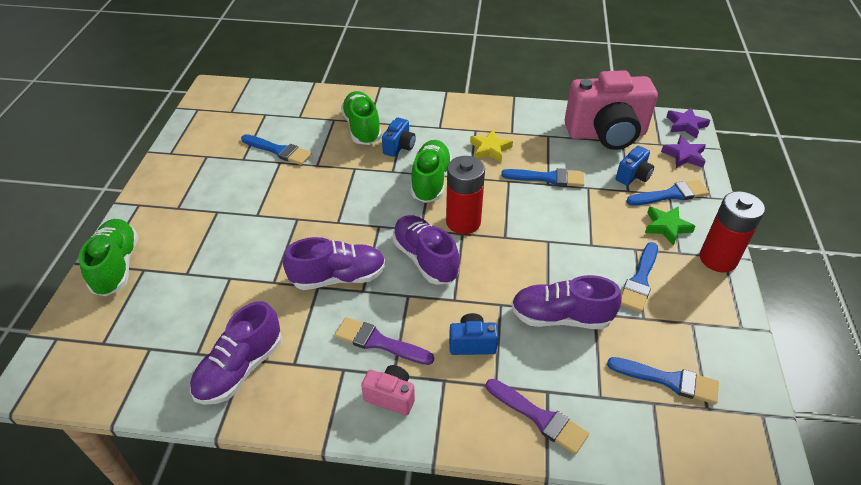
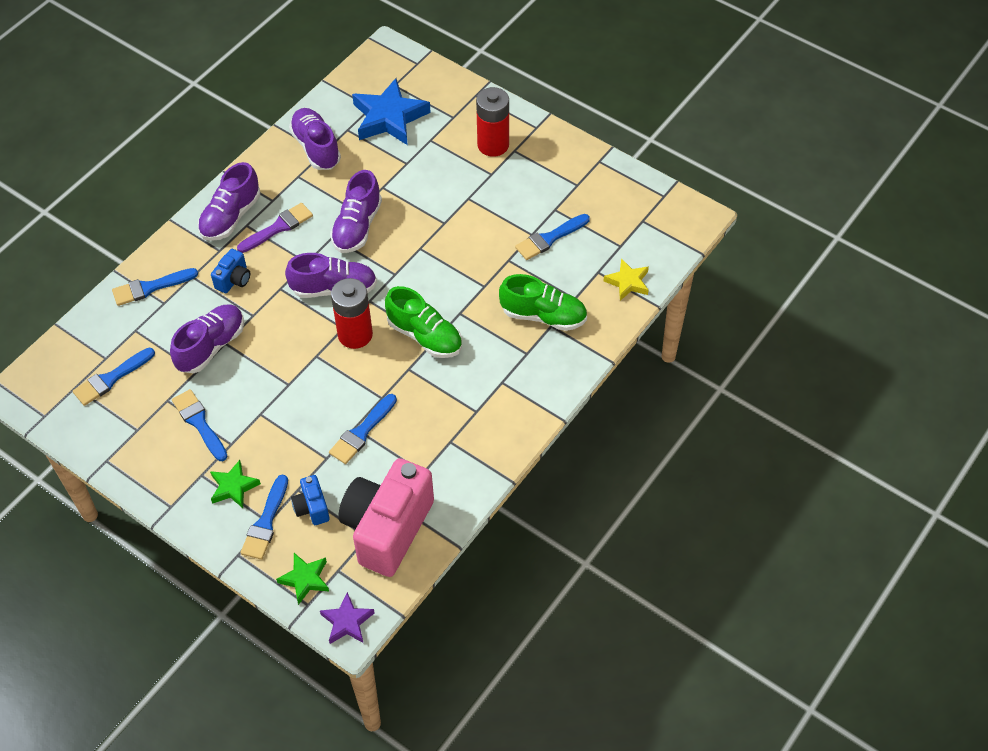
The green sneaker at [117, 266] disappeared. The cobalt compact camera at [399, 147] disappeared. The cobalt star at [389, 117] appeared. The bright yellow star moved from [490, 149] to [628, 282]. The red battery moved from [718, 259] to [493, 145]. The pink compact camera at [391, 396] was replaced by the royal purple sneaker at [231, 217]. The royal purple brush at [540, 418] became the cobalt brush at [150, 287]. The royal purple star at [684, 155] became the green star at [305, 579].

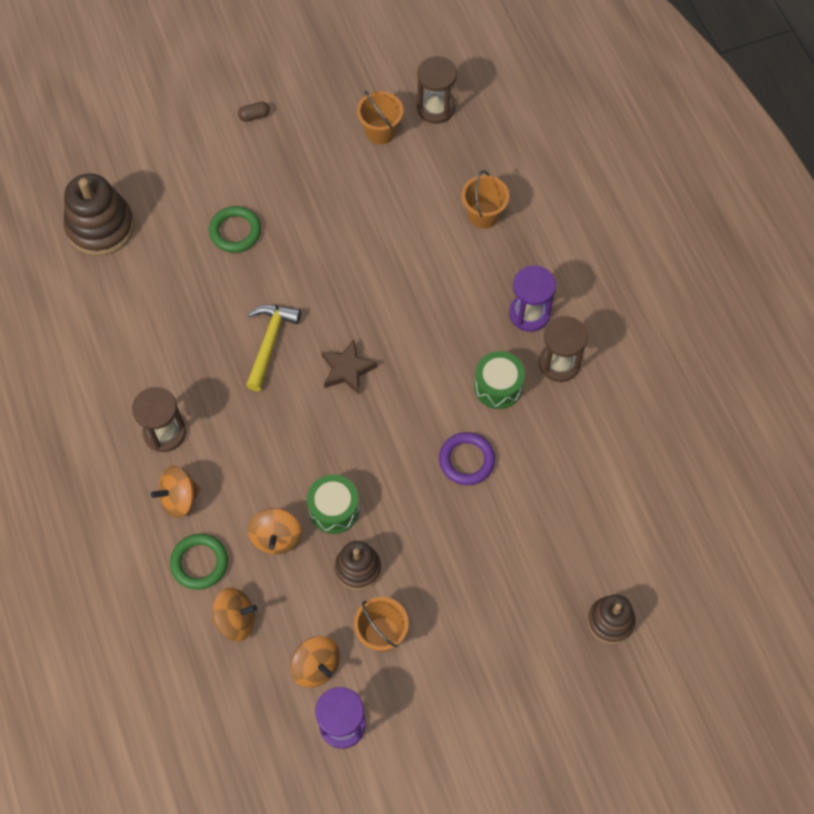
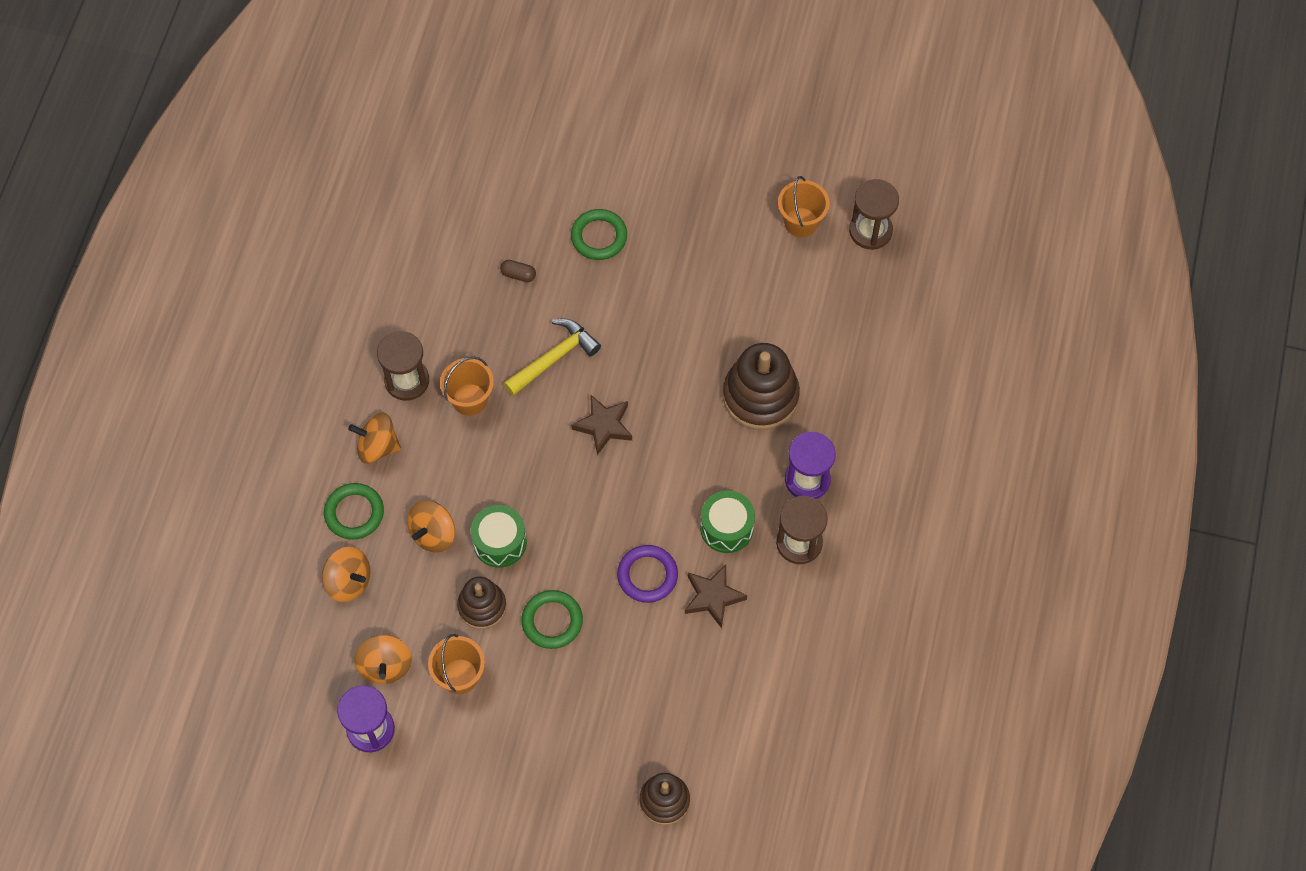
The green ring at [552, 621] appeared. The russet star at [713, 597] appeared. The russet stacking toy moved from [100, 227] to [760, 396]. The russet capsule moved from [254, 116] to [518, 275]. The bright orange sand bucket moved from [483, 215] to [470, 399].

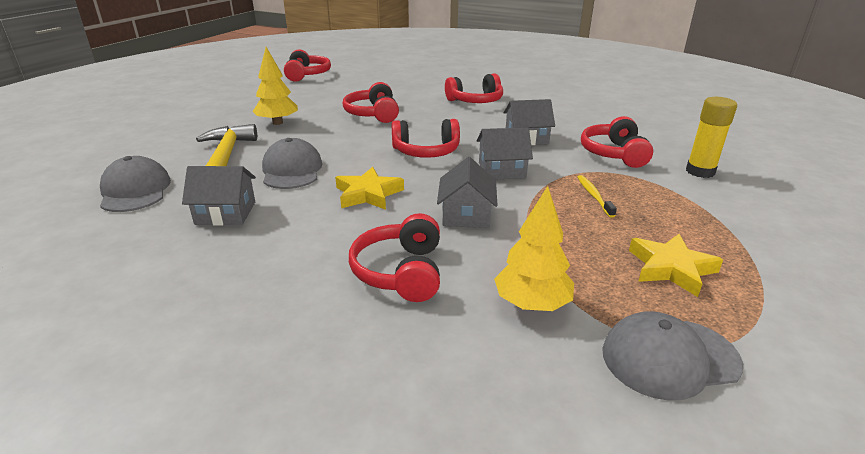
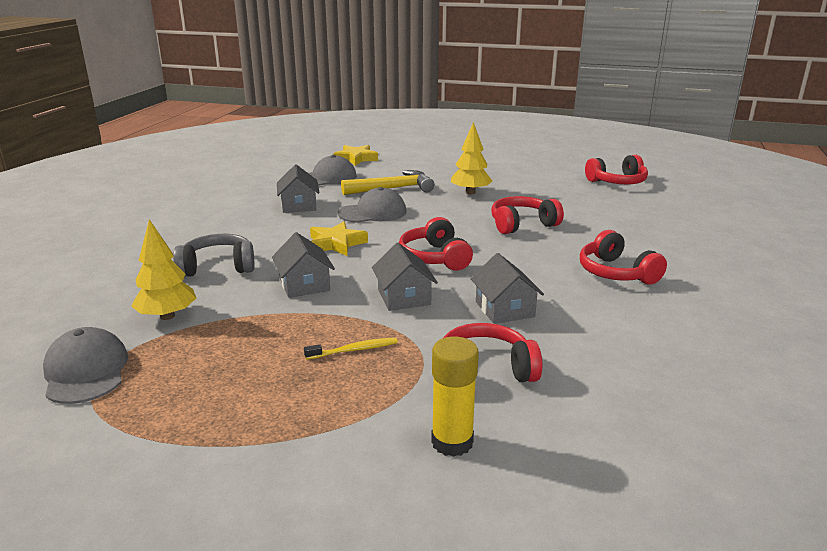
The bright yellow star moved from [671, 268] to [356, 158]. The red headphones at [401, 272] became the gray headphones at [218, 267]. The gray house at [466, 214] turned 75 degrees clockwise.

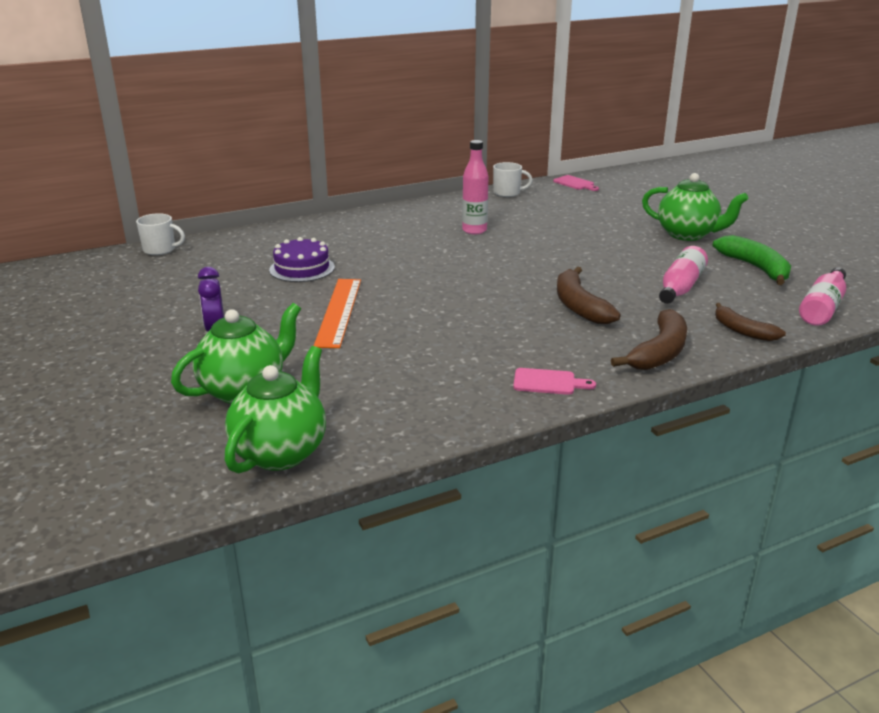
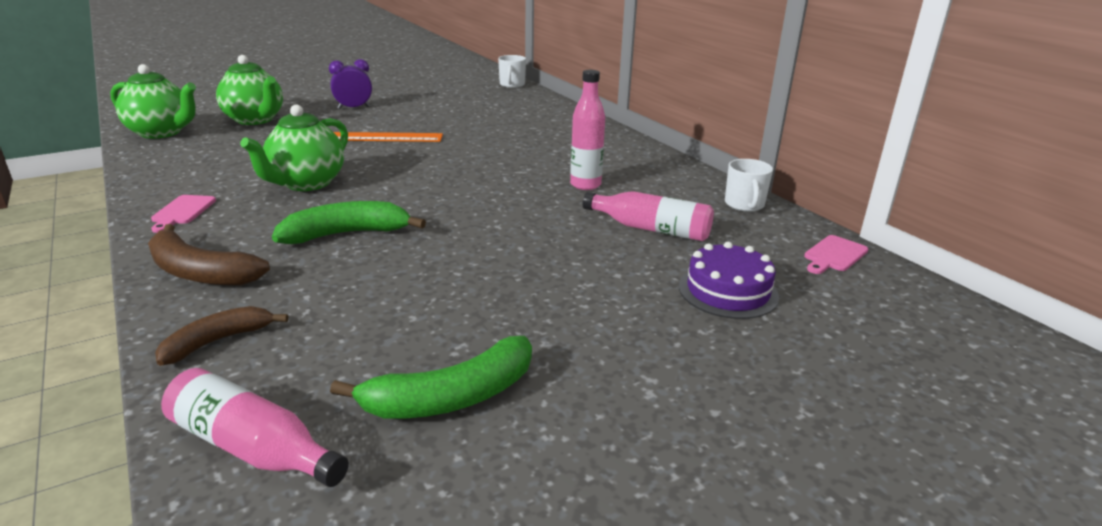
The royal purple layer cake moved from [302, 268] to [728, 291]. The green teapot moved from [687, 235] to [306, 183]. The pink bottle moved from [680, 287] to [651, 229]. The russet banana fruit at [579, 306] became the green banana fruit at [346, 234].

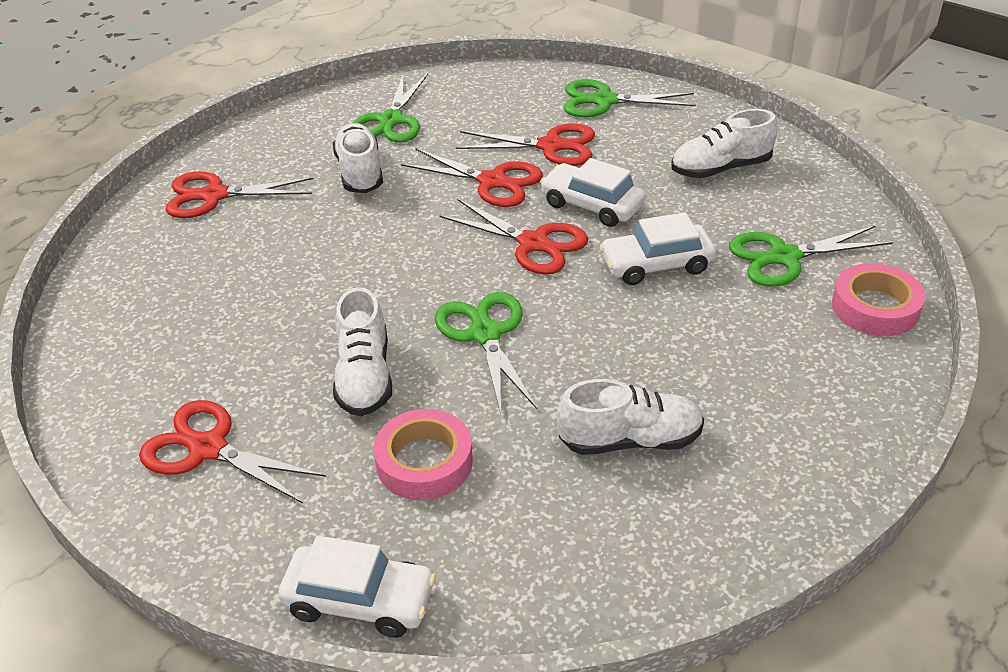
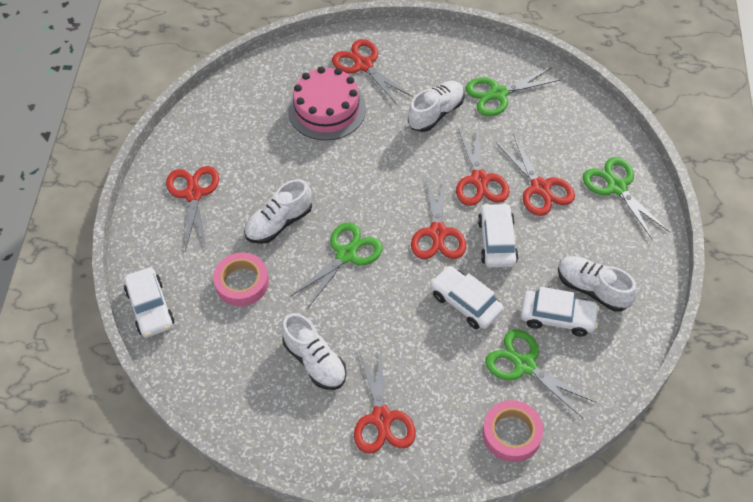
The pink layer cake at [327, 109] appeared. The red scissors at [382, 418] appeared. The white toy car at [557, 317] appeared.

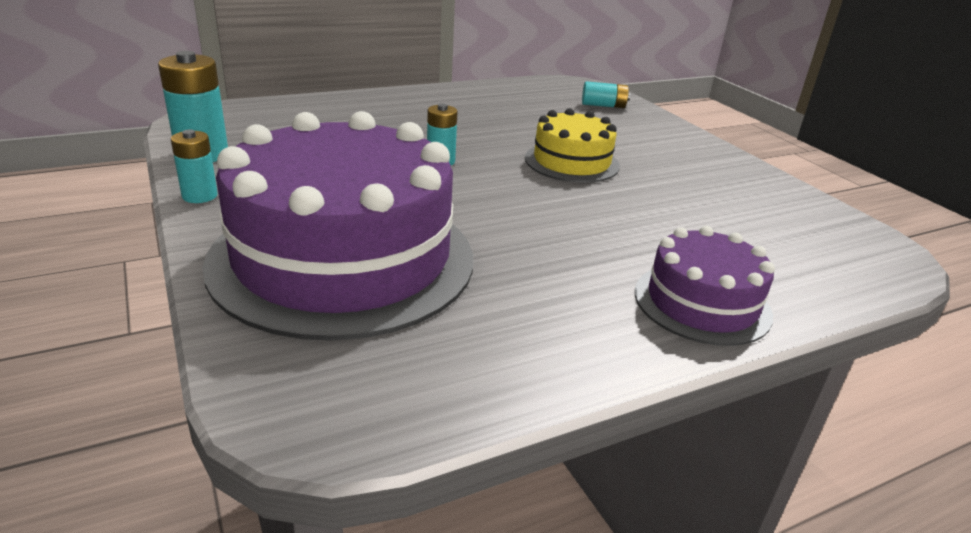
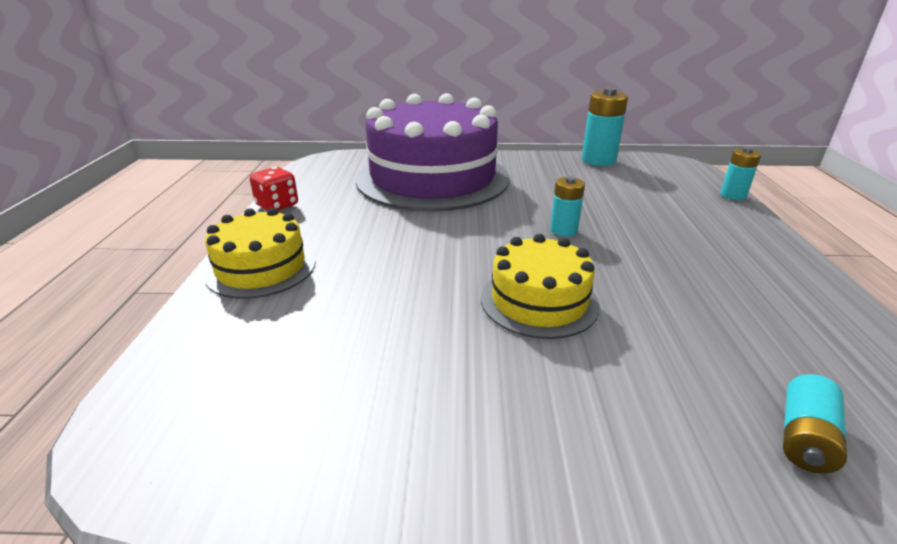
The red die at [277, 205] appeared. The aqua battery moved from [200, 196] to [733, 195]. The royal purple layer cake at [702, 303] became the bright yellow layer cake at [261, 268].

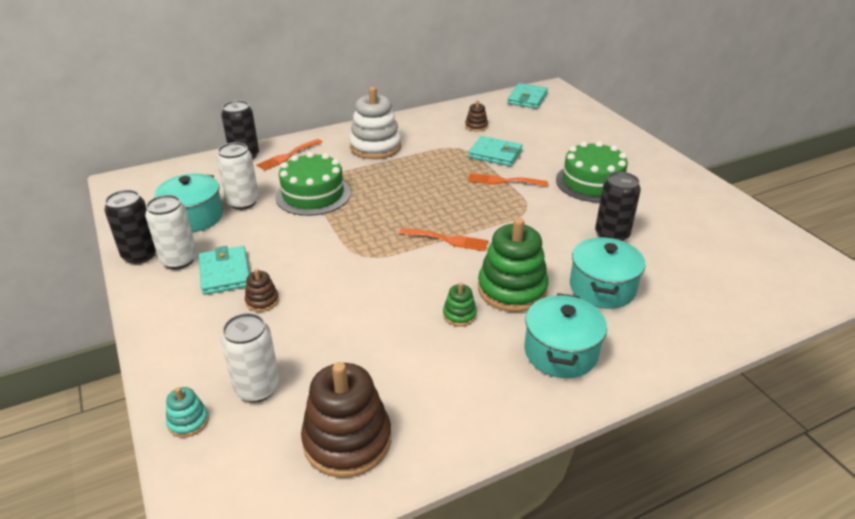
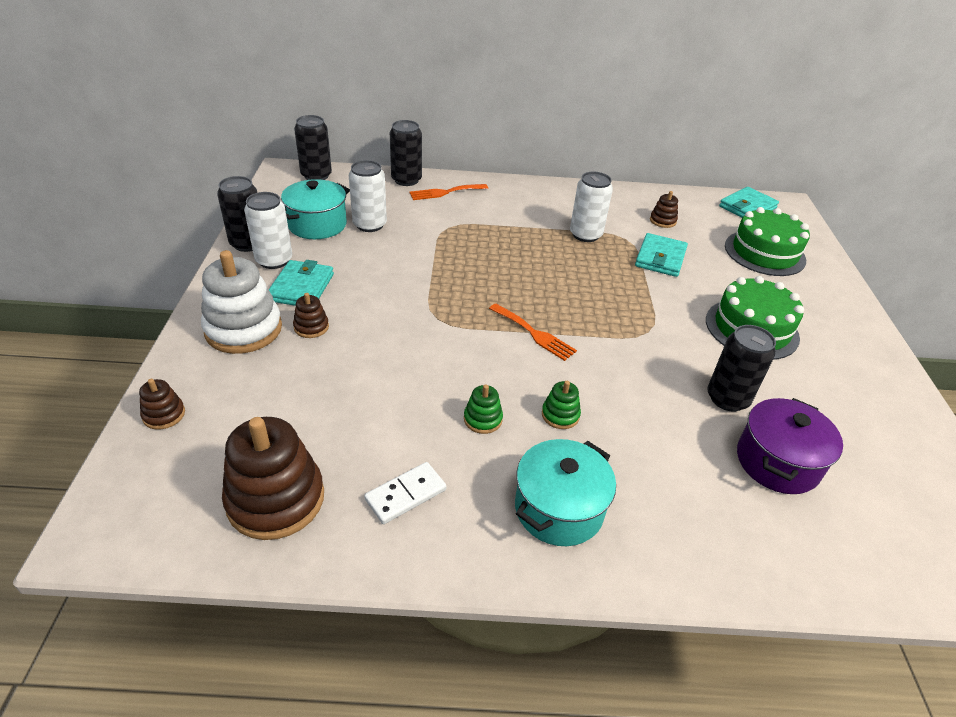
The bright orange dinner fork at [503, 181] disappeared. The aqua cooking pot at [602, 288] disappeared. The black tin at [316, 175] appeared. The white domino tile at [405, 494] appeared. The royal purple cooking pot at [777, 462] appeared. The white tin moved from [257, 388] to [585, 235]. The green layer cake moved from [313, 194] to [764, 253]. The white stacking toy moved from [375, 147] to [243, 329]. The aqua stacking toy at [188, 421] became the russet stacking toy at [164, 414]. The aqua wallet at [495, 154] turned 60 degrees clockwise. The green stacking toy at [512, 289] changed to 0.47 times the size.

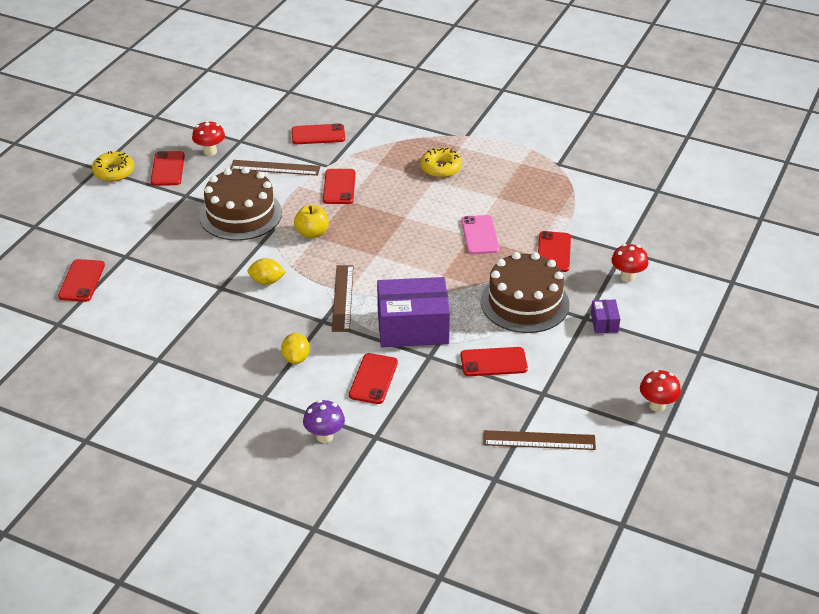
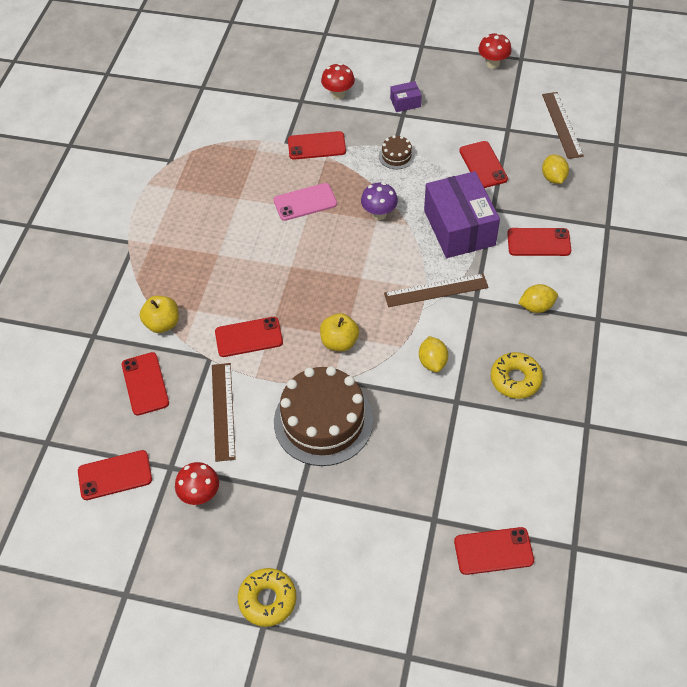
The bright yellow apple fruit at [162, 323] appeared. The bright yellow toy lemon at [553, 178] appeared. The red phone moved from [168, 169] to [115, 475]. The royal purple toadstool moved from [324, 436] to [379, 214]. The bright yellow doughnut moved from [441, 168] to [515, 379]. The russet layer cake at [524, 302] changed to 0.43 times the size.

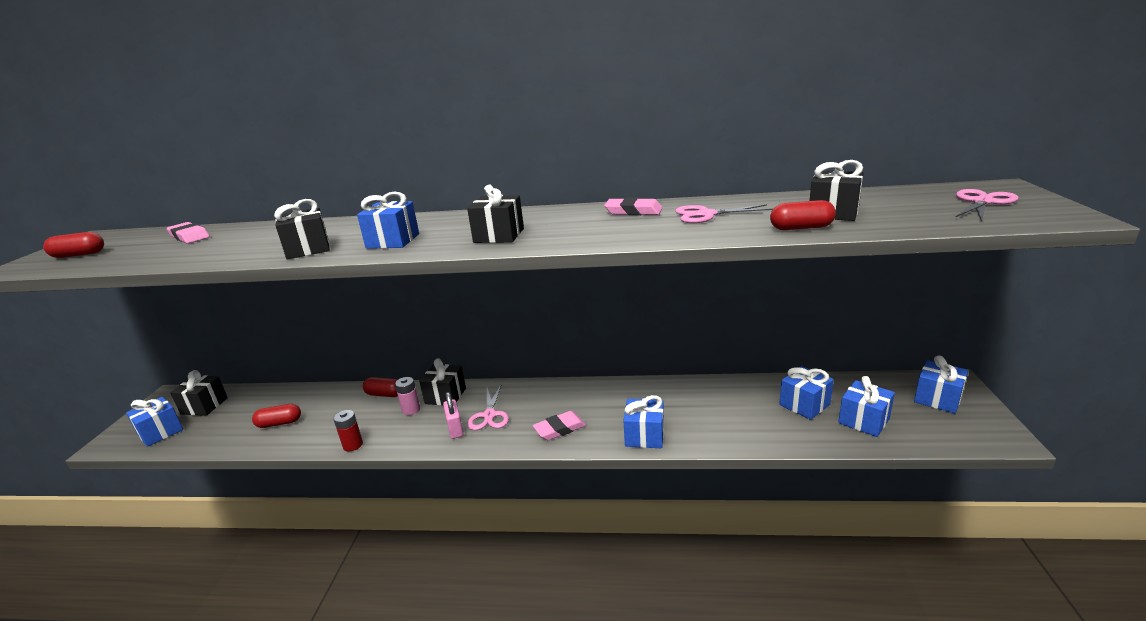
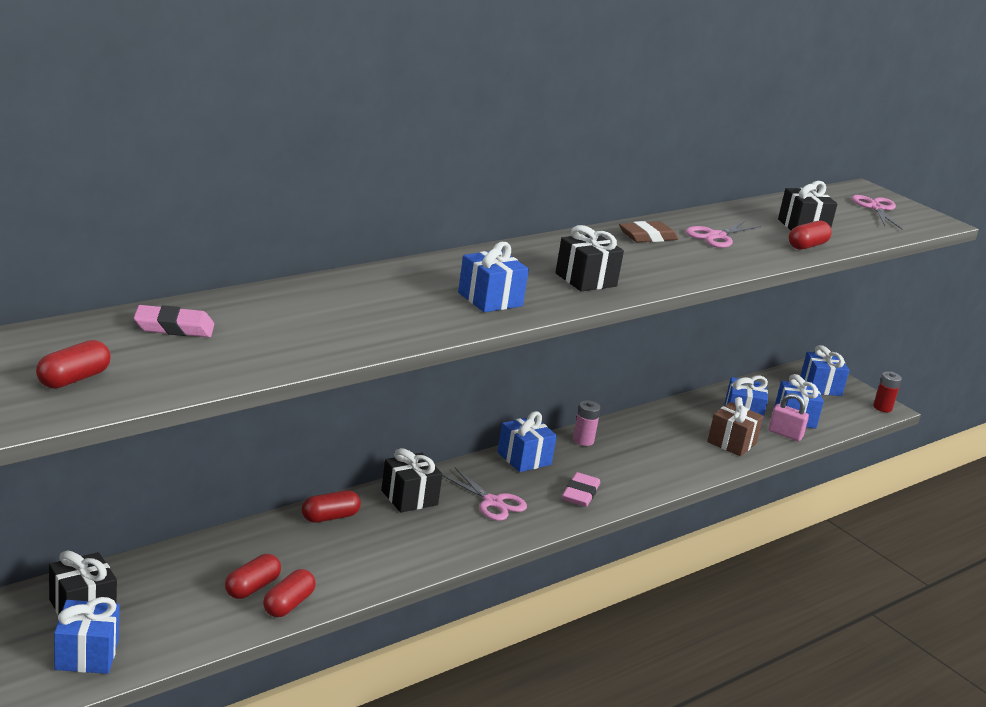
The black wrapped gift at [308, 249] disappeared. The red capsule at [288, 604] appeared. The russet wrapped gift at [731, 443] appeared. The red battery moved from [353, 445] to [882, 407]. The pink battery moved from [411, 410] to [583, 440]. The pink lock moved from [455, 429] to [785, 434]. The cobalt wrapped gift moved from [644, 435] to [524, 458]. The pink gum eraser at [633, 211] became the russet gum eraser at [647, 237].

